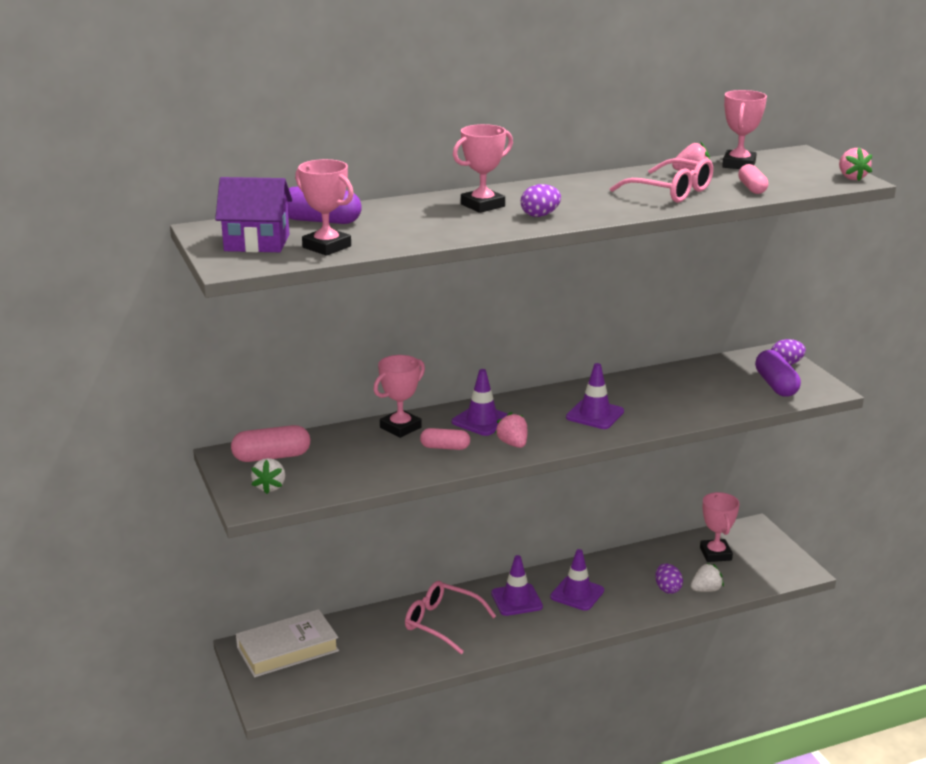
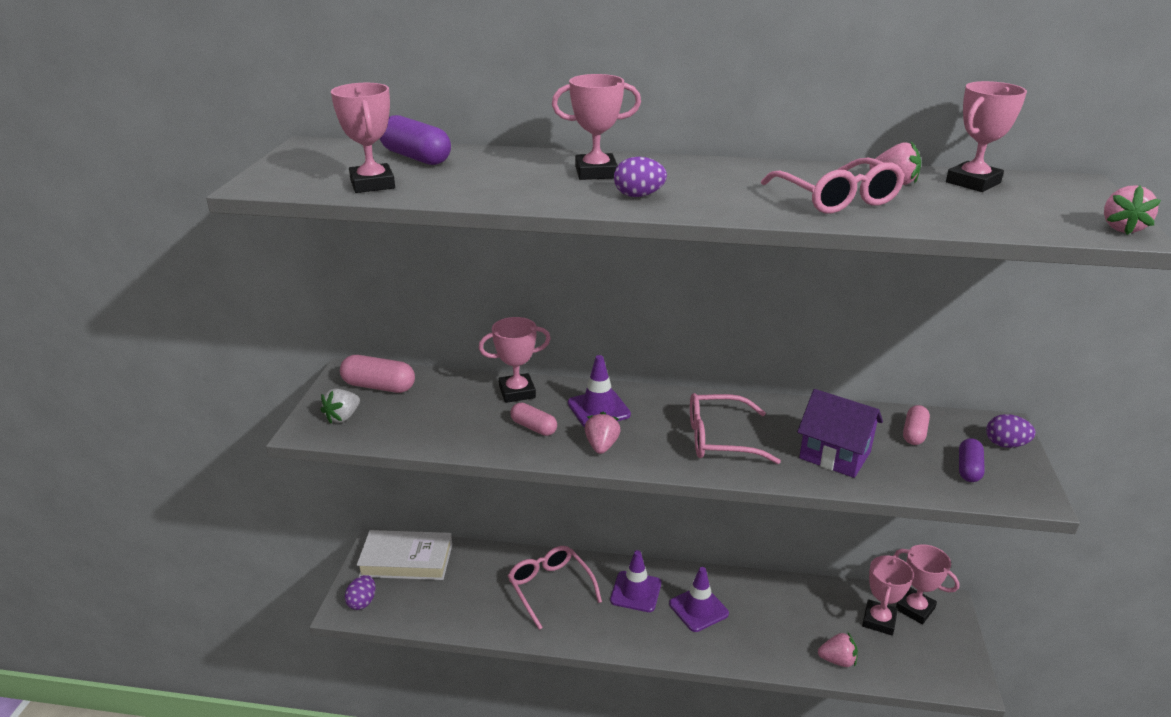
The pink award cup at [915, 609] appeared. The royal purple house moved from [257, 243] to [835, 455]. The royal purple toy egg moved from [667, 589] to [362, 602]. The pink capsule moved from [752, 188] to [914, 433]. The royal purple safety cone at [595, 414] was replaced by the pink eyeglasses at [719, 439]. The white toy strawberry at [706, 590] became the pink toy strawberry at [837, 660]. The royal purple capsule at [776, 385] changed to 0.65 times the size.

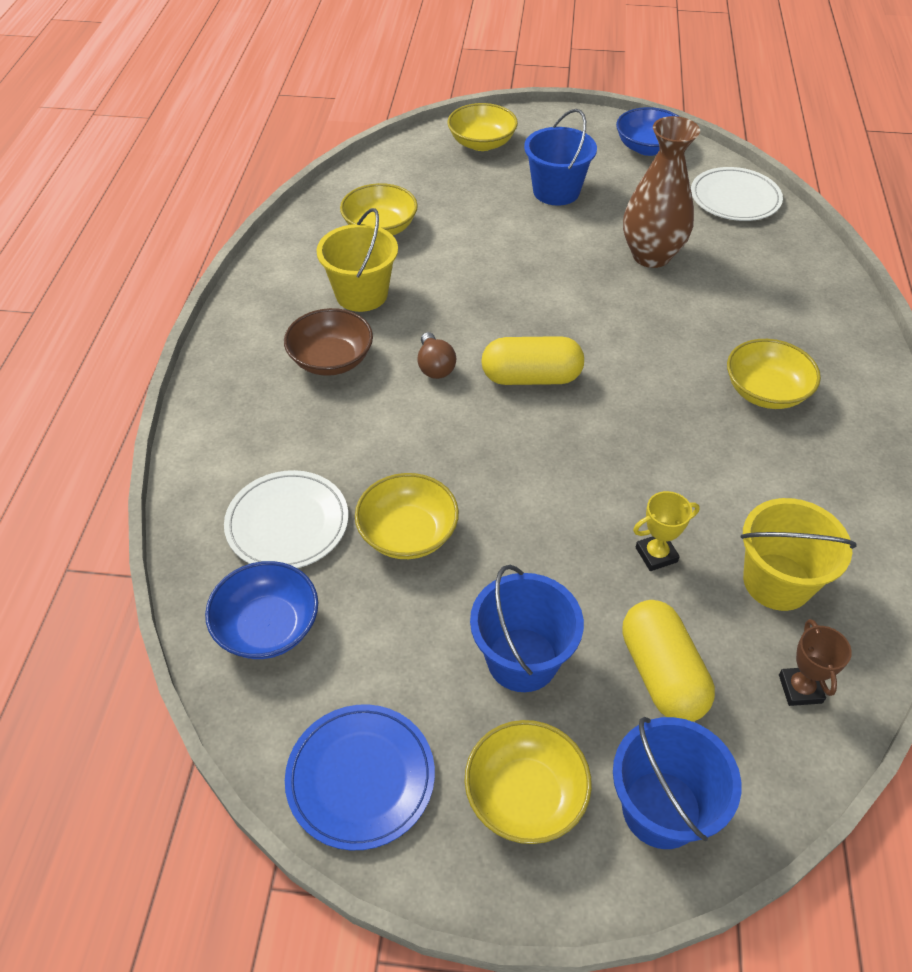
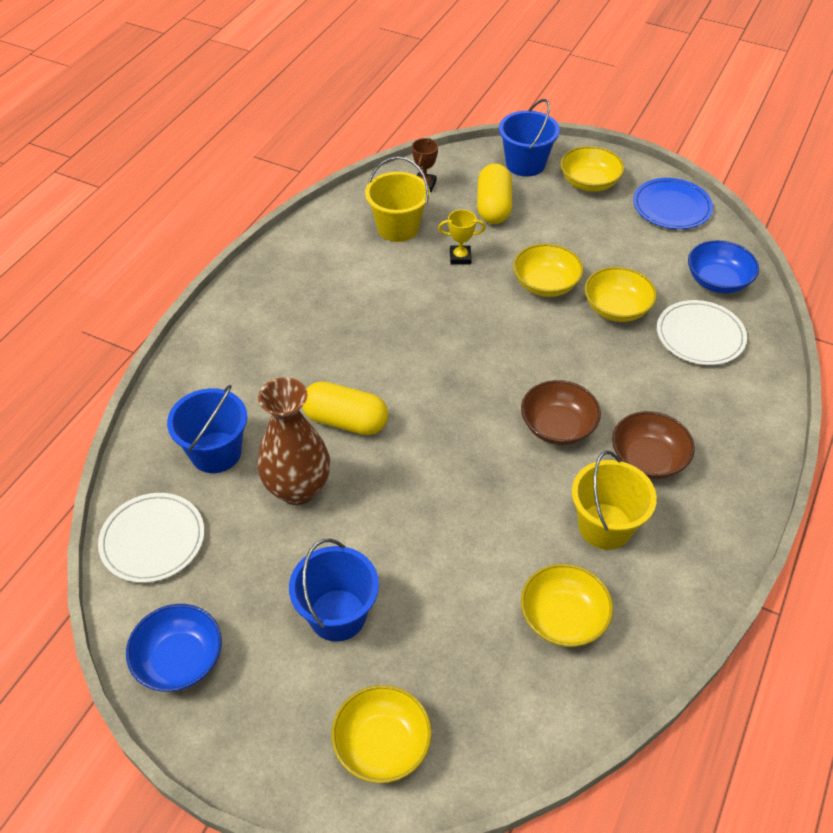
The cobalt sand bucket moved from [522, 659] to [216, 452]. The bright yellow capsule moved from [531, 377] to [345, 421]. The bright yellow serving bowl moved from [765, 391] to [545, 284]. The russet lightbulb at [435, 367] was replaced by the russet serving bowl at [557, 426].

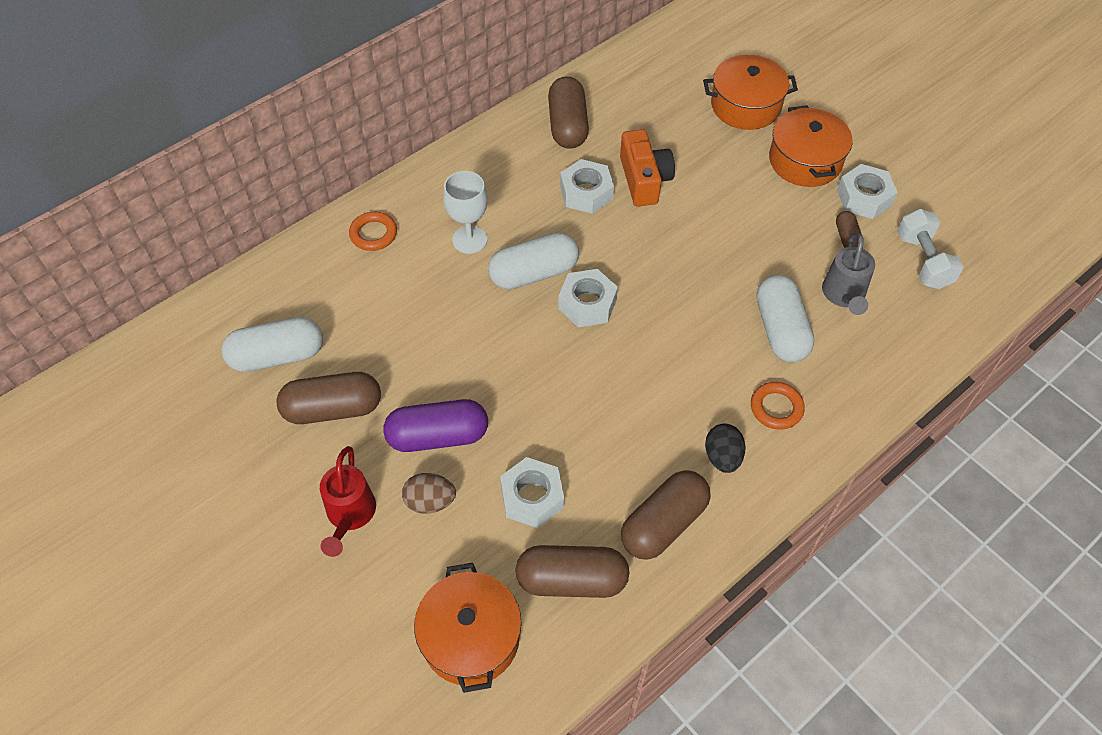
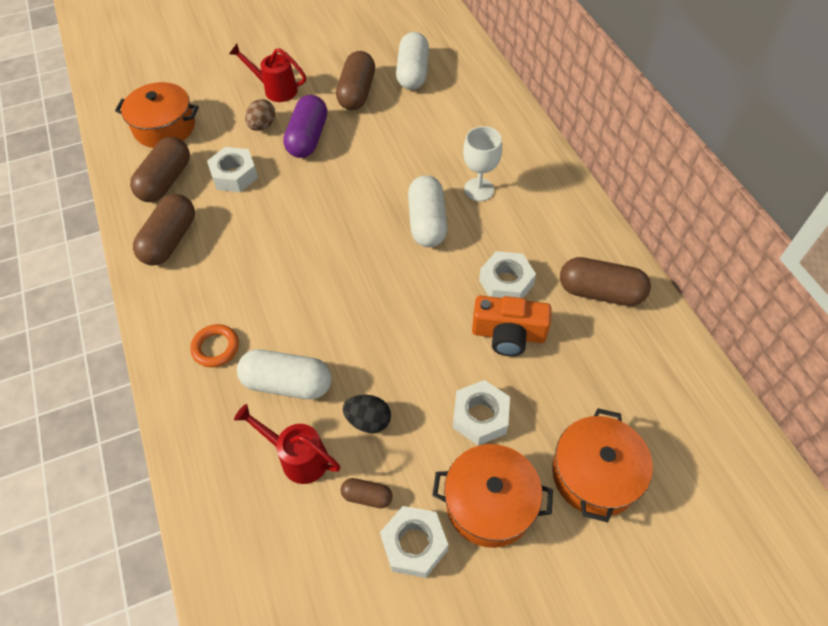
The bright orange ring at [373, 234] disappeared. The white dumbbell at [923, 261] disappeared. The white hex nut moved from [587, 304] to [480, 416]. The black toy egg moved from [722, 457] to [368, 420]. The gray sprinkling can at [844, 295] became the red sprinkling can at [298, 457]. The russet capsule at [664, 524] turned 45 degrees clockwise.

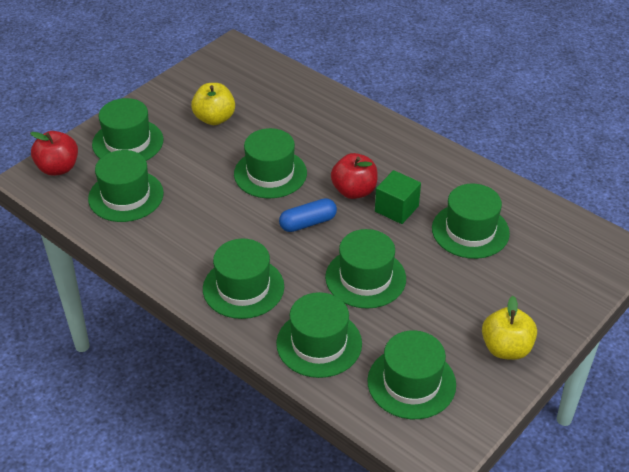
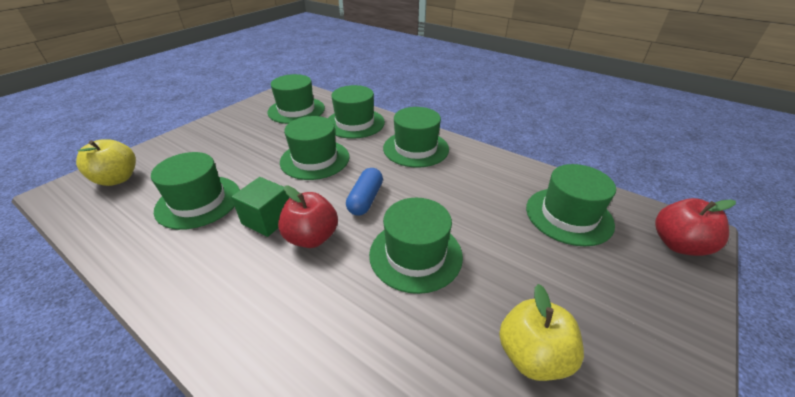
The green hat at [128, 142] disappeared. The bright yellow apple fruit moved from [506, 348] to [117, 179]. The cobalt capsule at [308, 223] turned 45 degrees counterclockwise.

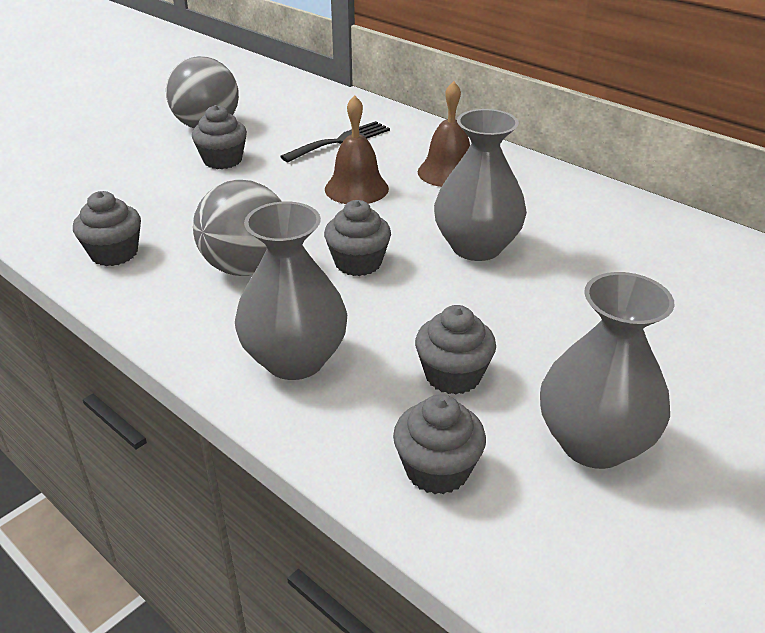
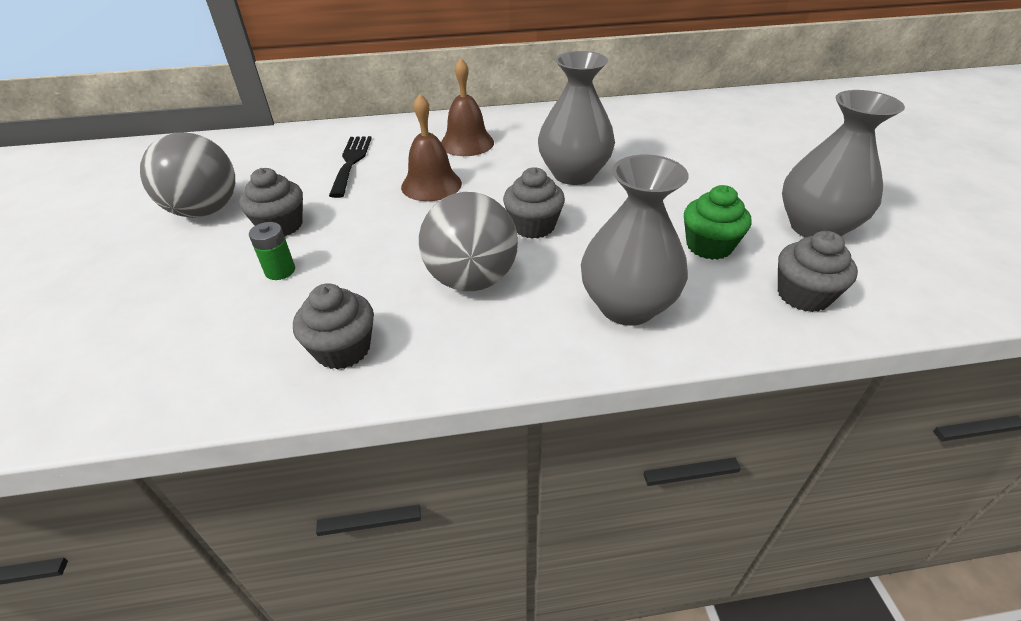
The green battery at [280, 271] appeared. The gray fairy cake at [453, 375] became the green fairy cake at [709, 246].

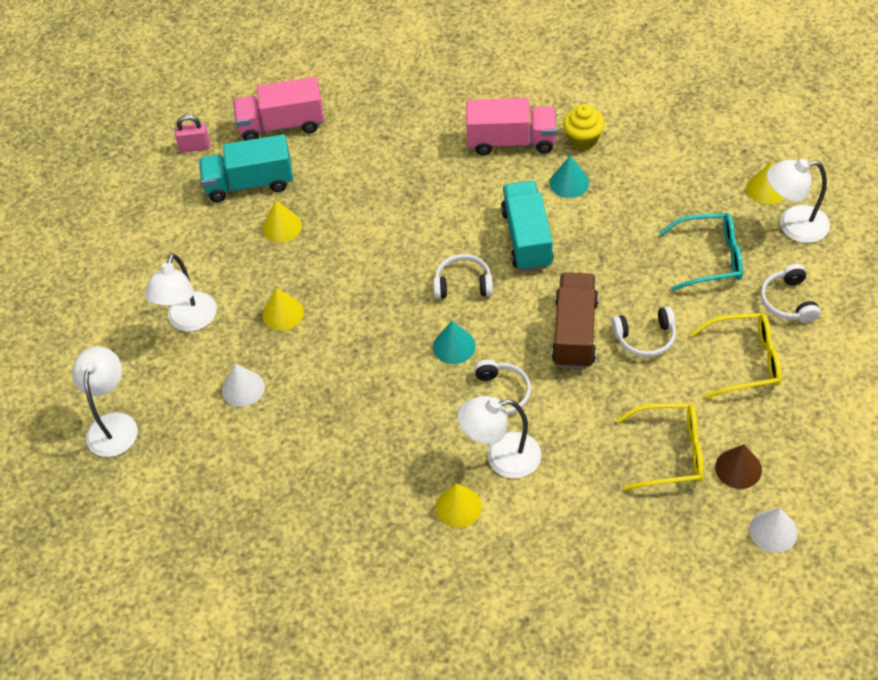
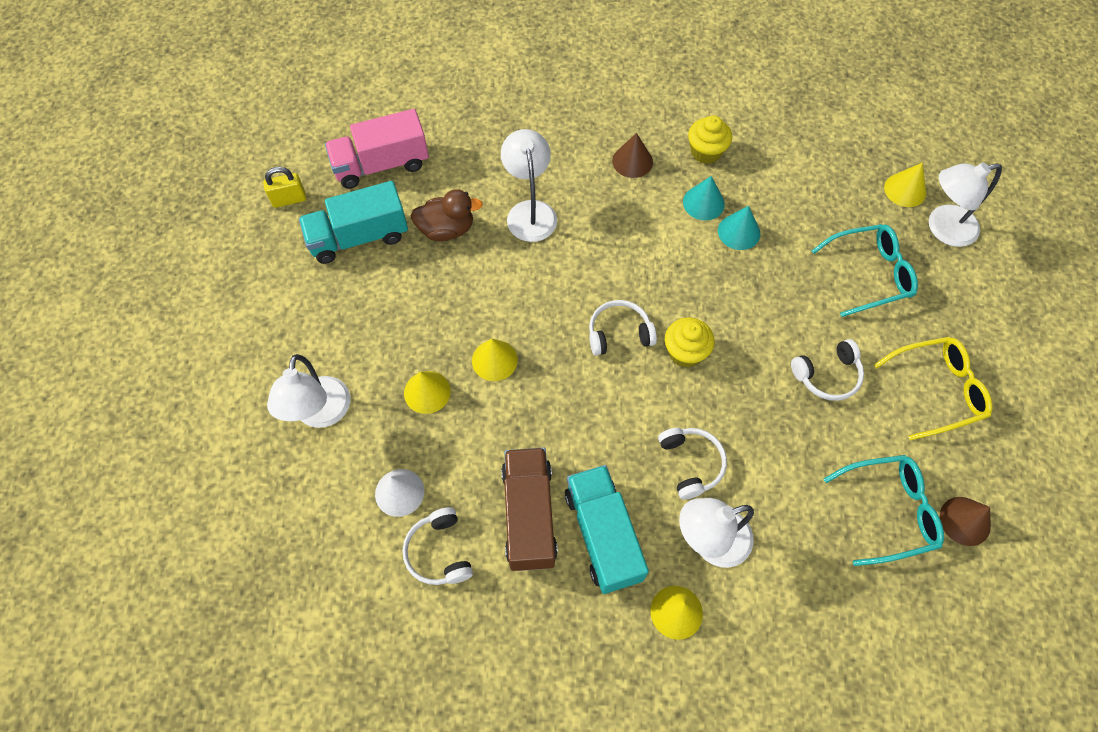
The white cone shape at [773, 531] disappeared. The russet duck at [447, 229] appeared. The bright yellow fairy cake at [685, 352] appeared. The white desk lamp moved from [113, 424] to [530, 211]. The bright yellow cone shape moved from [282, 226] to [494, 360]. The aqua cone shape moved from [454, 346] to [739, 232]. The aqua toy truck moved from [527, 238] to [603, 535]. The russet toy truck moved from [575, 332] to [529, 515]. The white headphones moved from [788, 301] to [439, 552]. The pink toy truck at [511, 141] was replaced by the russet cone shape at [632, 161]. The pink lock at [195, 147] became the bright yellow lock at [289, 199]. The bright yellow eyeglasses at [670, 453] became the aqua eyeglasses at [889, 511].

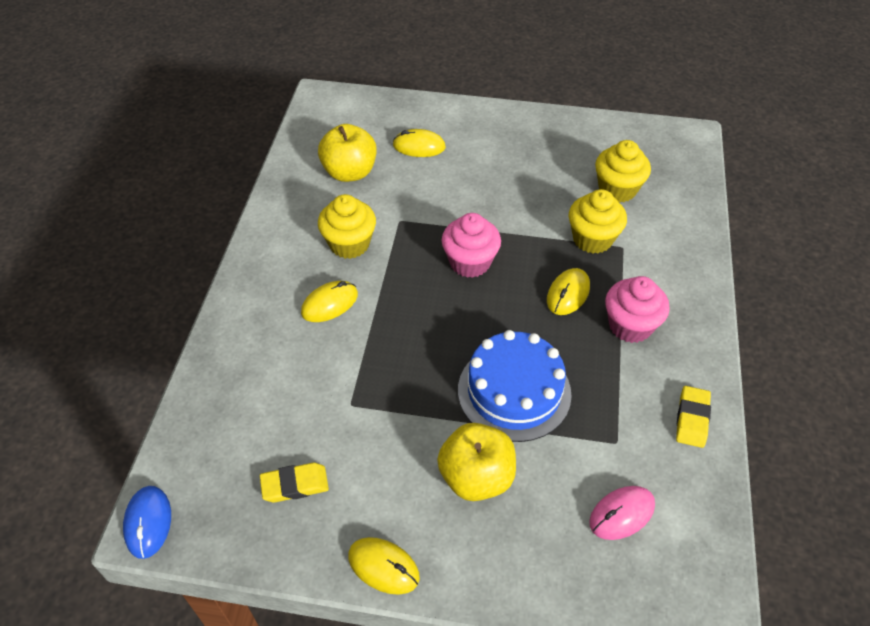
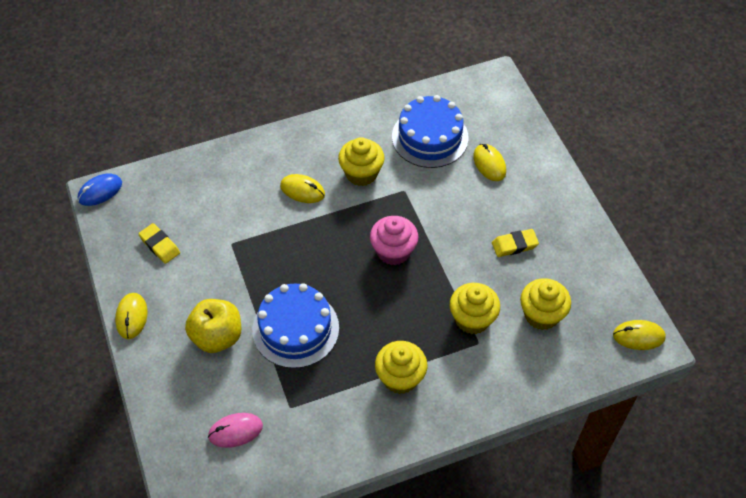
The bright yellow PC mouse moved from [568, 294] to [638, 336]. The bright yellow gum eraser moved from [692, 419] to [514, 245]. The bright yellow apple fruit at [349, 172] was replaced by the cobalt layer cake at [430, 137]. The pink fairy cake at [630, 325] became the bright yellow fairy cake at [400, 377]. The pink PC mouse at [621, 514] turned 45 degrees counterclockwise.

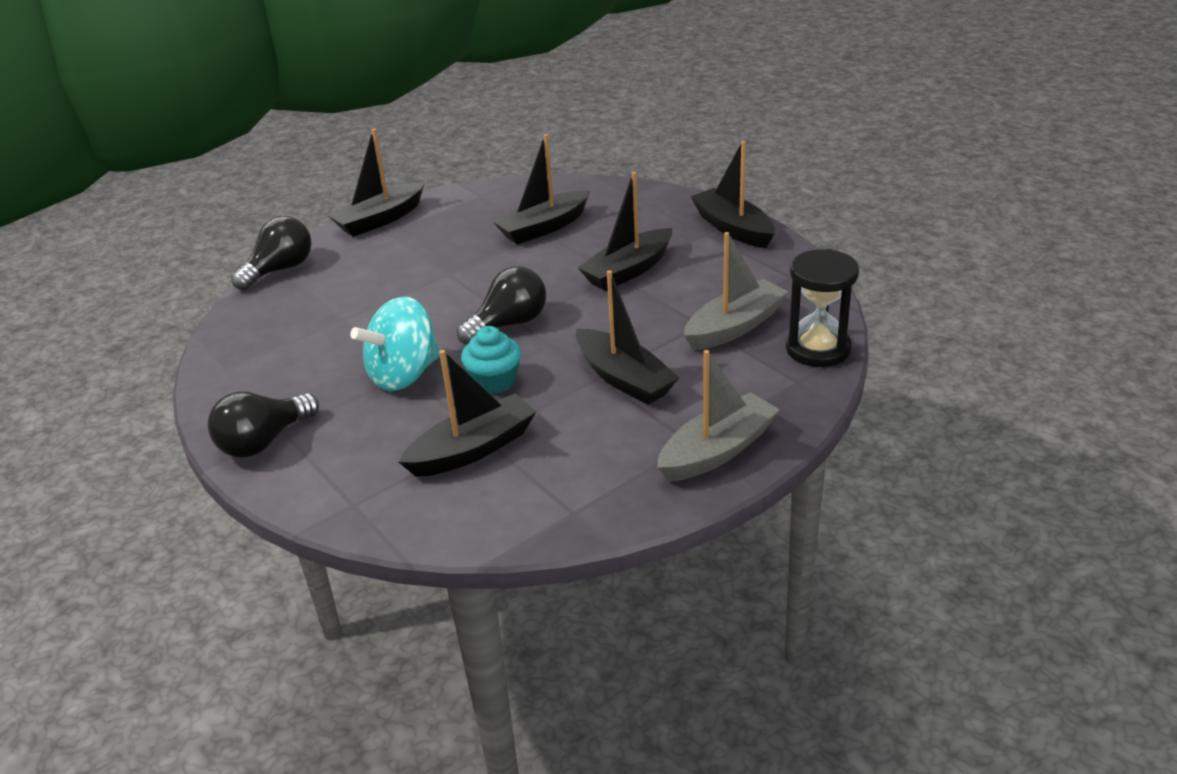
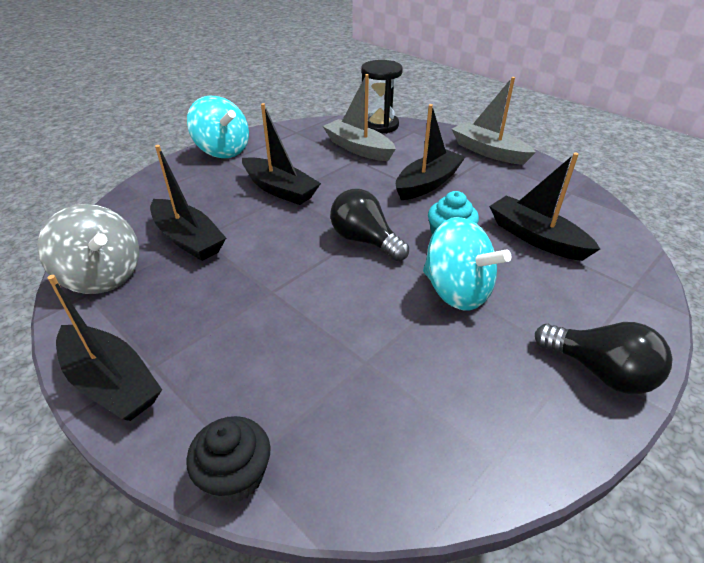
The gray toy top at [103, 276] appeared. The black lightbulb at [280, 270] was replaced by the black fairy cake at [236, 475]. The black sailboat at [733, 228] was replaced by the aqua toy top at [223, 151].

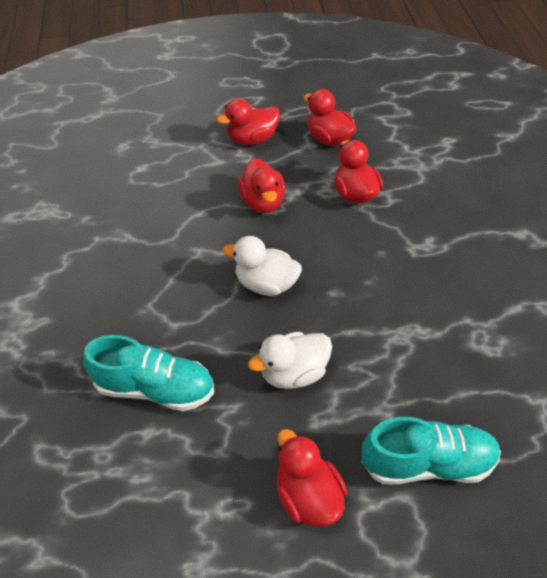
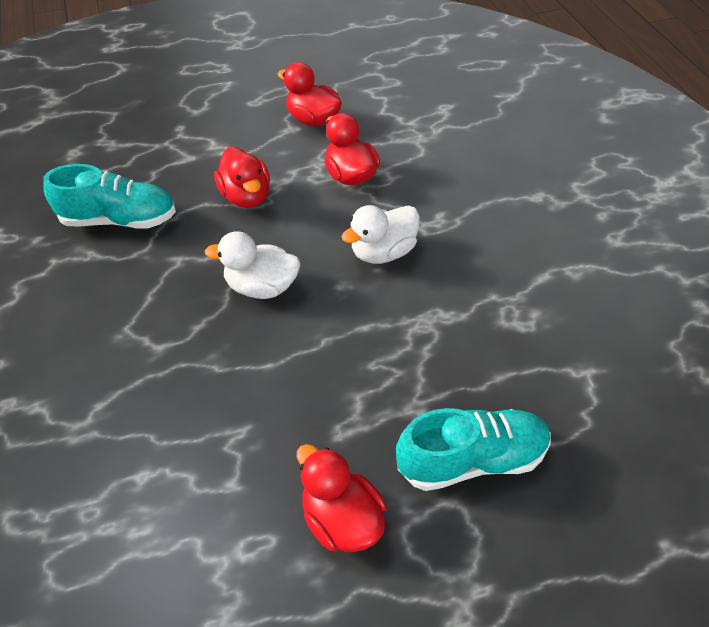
The red duck at [252, 139] disappeared. The aqua sneaker moved from [155, 388] to [119, 220]. The white duck moved from [293, 373] to [383, 252].

